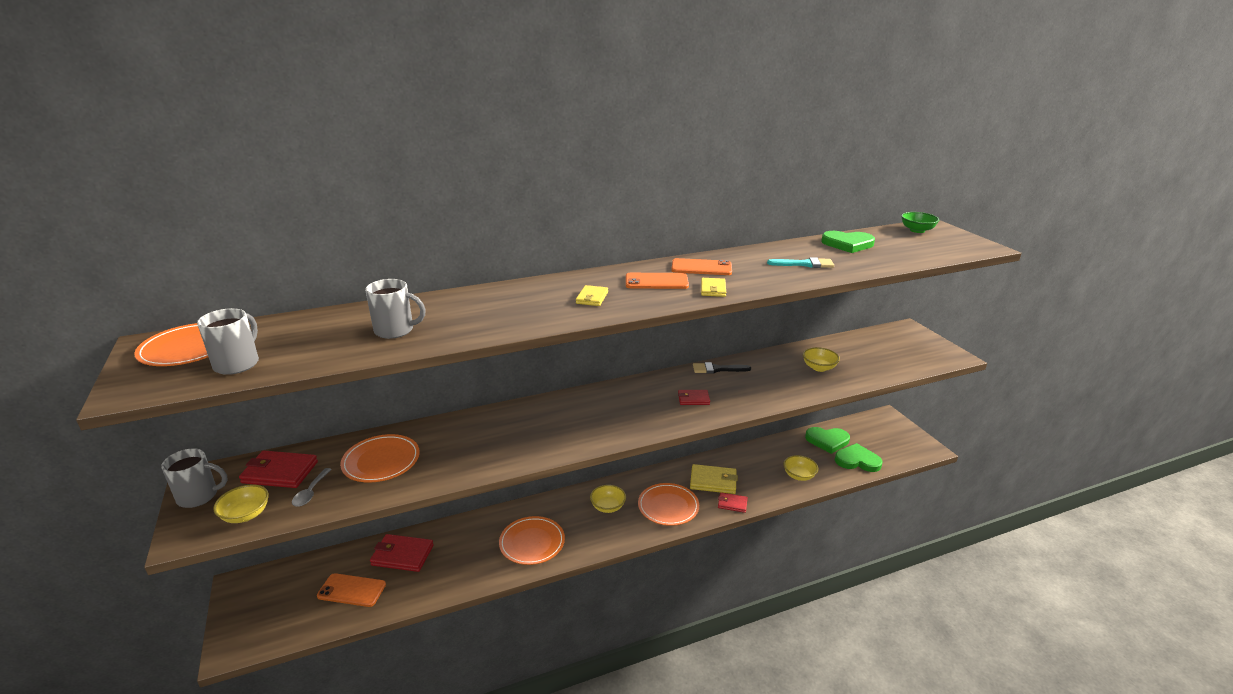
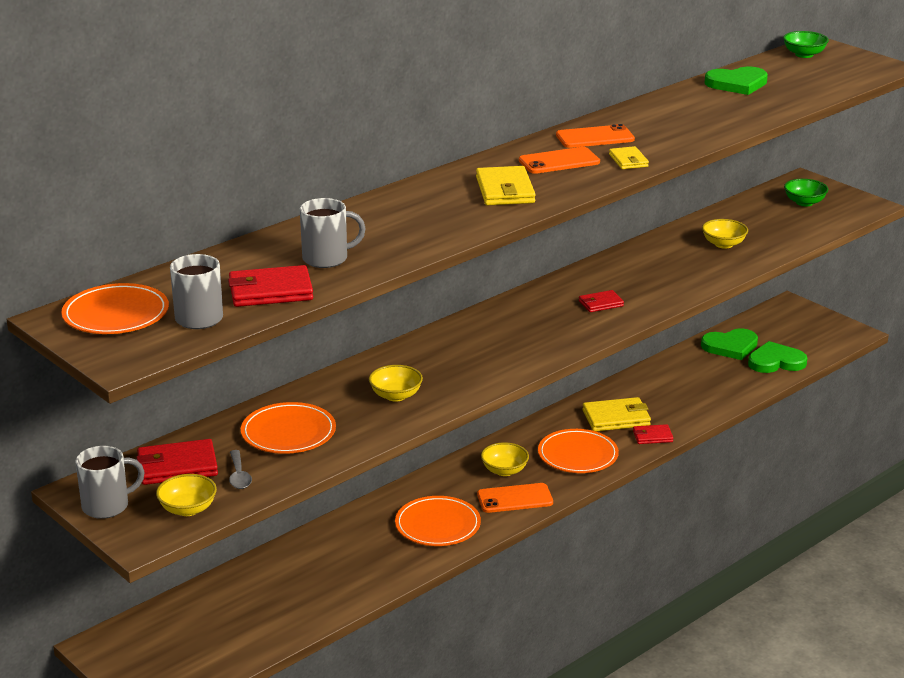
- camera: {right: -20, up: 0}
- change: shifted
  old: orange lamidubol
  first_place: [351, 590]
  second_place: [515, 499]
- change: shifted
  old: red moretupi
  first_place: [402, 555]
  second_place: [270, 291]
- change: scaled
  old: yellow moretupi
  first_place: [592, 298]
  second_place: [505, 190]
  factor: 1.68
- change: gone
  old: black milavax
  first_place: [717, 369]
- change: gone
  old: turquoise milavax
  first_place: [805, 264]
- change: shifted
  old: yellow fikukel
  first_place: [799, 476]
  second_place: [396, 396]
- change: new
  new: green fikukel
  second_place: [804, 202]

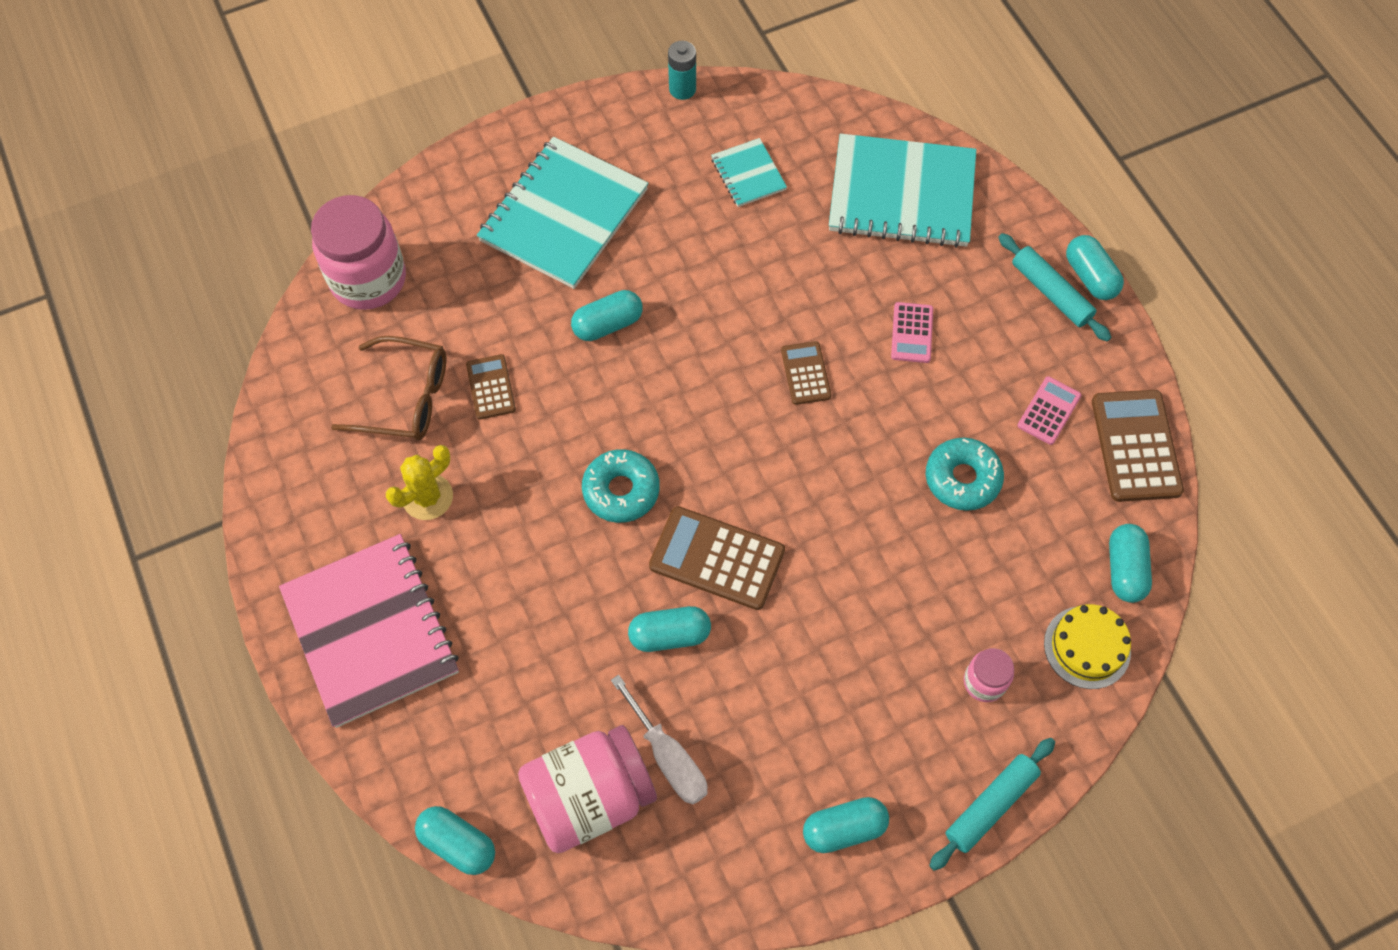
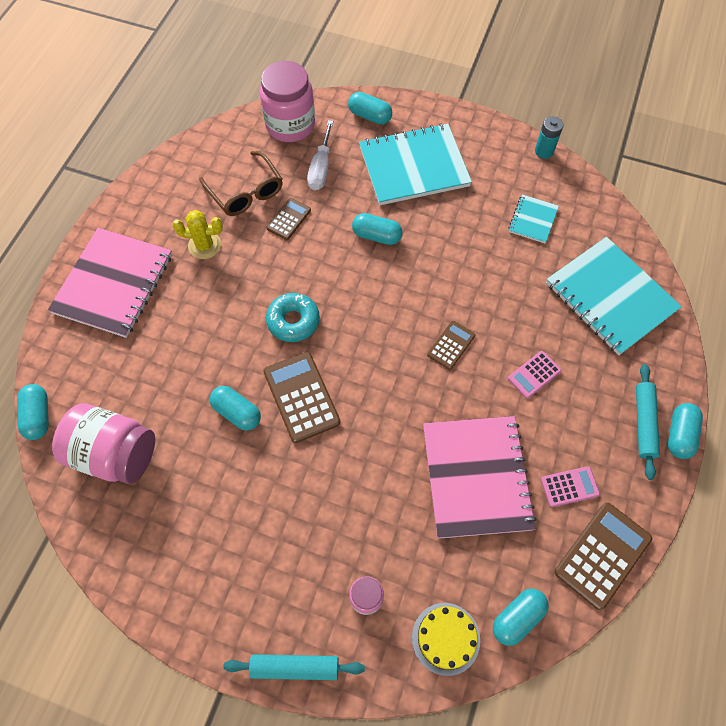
- camera: {right: 45, up: 0}
- change: shifted
  old: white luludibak
  first_place: [668, 757]
  second_place: [320, 168]
- change: shifted
  old: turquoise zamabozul
  first_place: [844, 829]
  second_place: [370, 116]
- change: swapped
  old: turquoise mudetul
  new: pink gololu
  first_place: [962, 479]
  second_place: [476, 477]

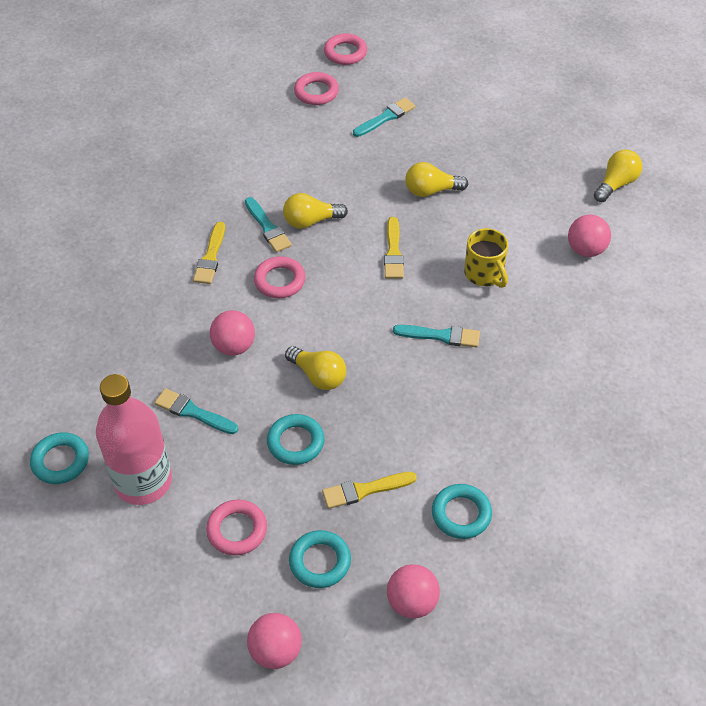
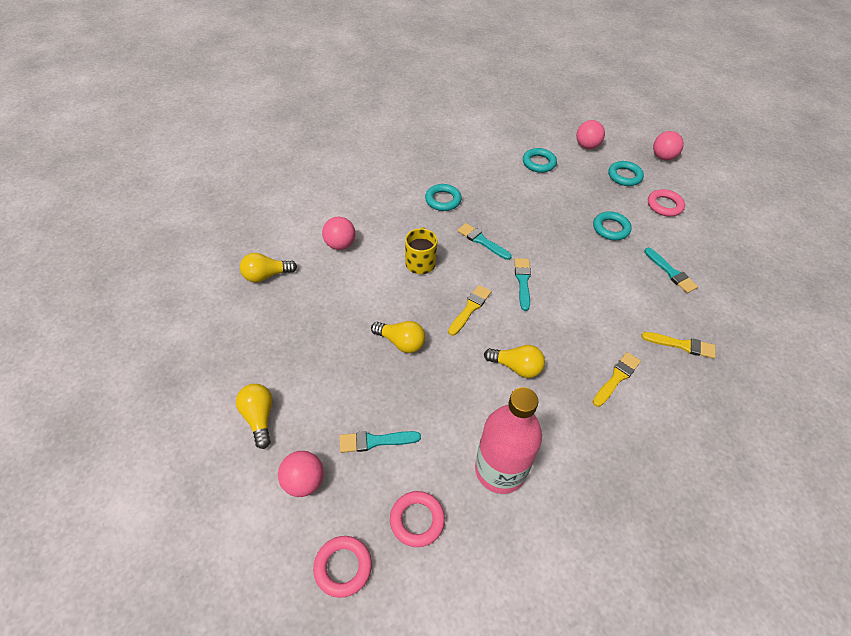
- camera: {right: -150, up: 0}
- change: shifted
  old: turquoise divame
  first_place: [60, 461]
  second_place: [443, 200]
- change: shifted
  old: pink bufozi
  first_place: [143, 481]
  second_place: [500, 470]
- change: shifted
  old: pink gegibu
  first_place: [234, 346]
  second_place: [304, 481]
- change: shifted
  old: turquoise milavax
  first_place: [268, 227]
  second_place: [523, 281]
- change: gone
  old: pink divame
  first_place: [280, 281]
- change: shifted
  old: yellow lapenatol
  first_place: [318, 376]
  second_place: [259, 417]
- change: shifted
  old: yellow milavax
  first_place: [364, 490]
  second_place: [682, 345]

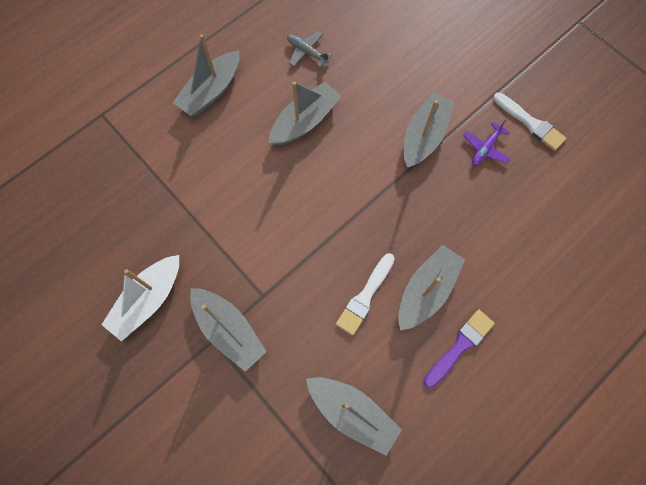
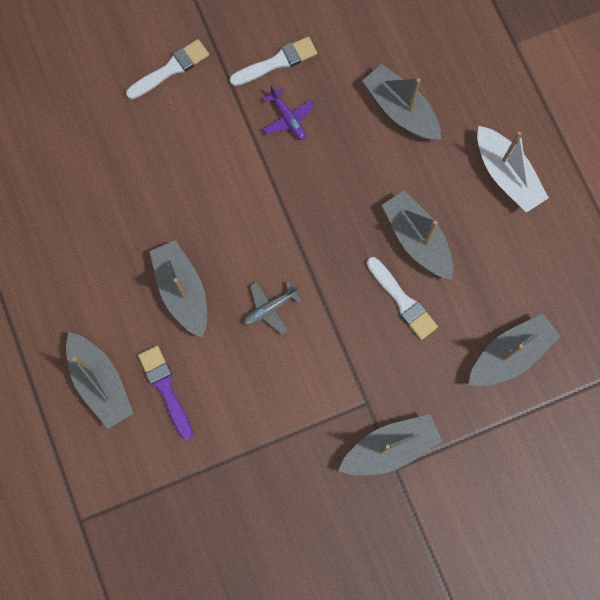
- camera: {right: -70, up: 5}
- change: shifted
  old: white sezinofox
  first_place: [148, 300]
  second_place: [506, 175]
- change: shifted
  old: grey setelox
  first_place: [306, 52]
  second_place: [270, 308]
- change: shifted
  old: grey sezinofox
  first_place: [424, 136]
  second_place: [401, 110]
- change: shifted
  old: purple milavax
  first_place: [460, 346]
  second_place: [165, 388]
- change: new
  new: white milavax
  second_place: [171, 69]

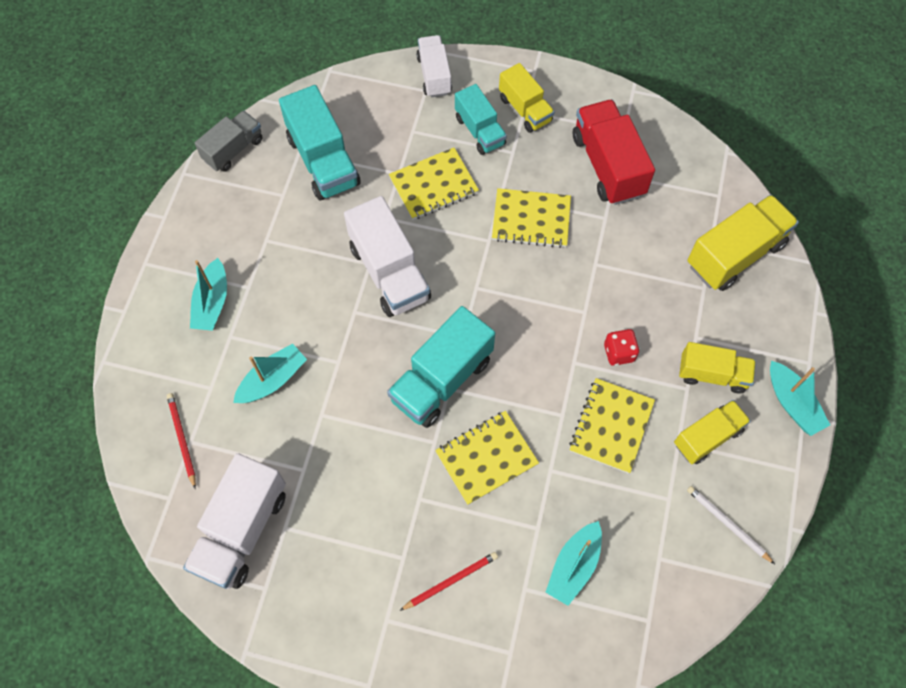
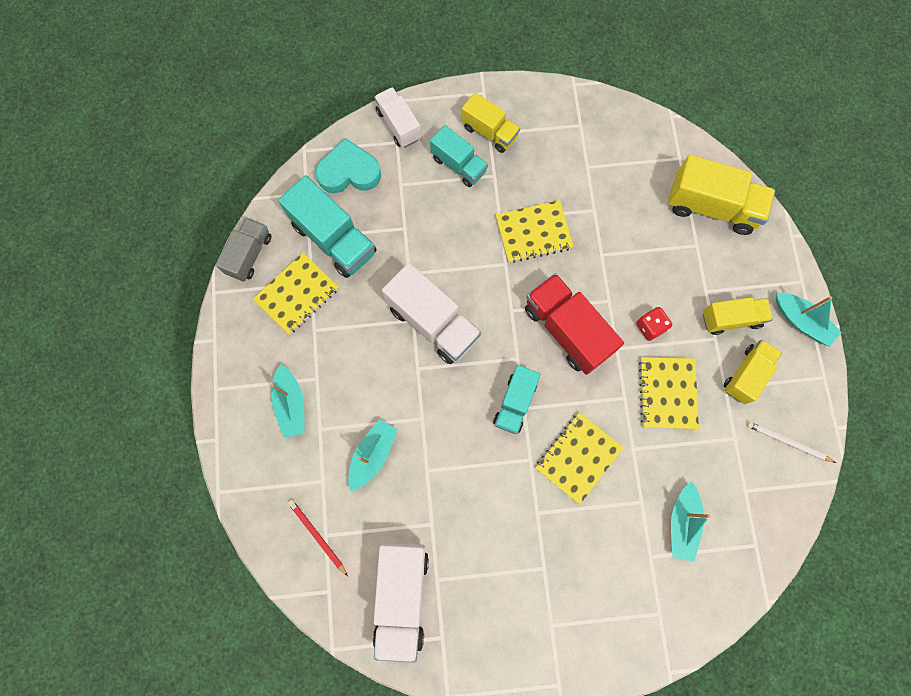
- camera: {right: -20, up: 10}
- change: scaled
  old: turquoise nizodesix
  first_place: [441, 380]
  second_place: [515, 403]
  factor: 0.63
- change: shifted
  old: yellow gololu
  first_place: [433, 185]
  second_place: [297, 294]
- change: gone
  old: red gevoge
  first_place: [450, 581]
- change: shifted
  old: red nizodesix
  first_place: [608, 165]
  second_place: [567, 330]
- change: rotated
  old: yellow nizodesix
  first_place: [735, 254]
  second_place: [711, 207]
  degrees: 75
- change: new
  new: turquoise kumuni
  second_place: [349, 172]

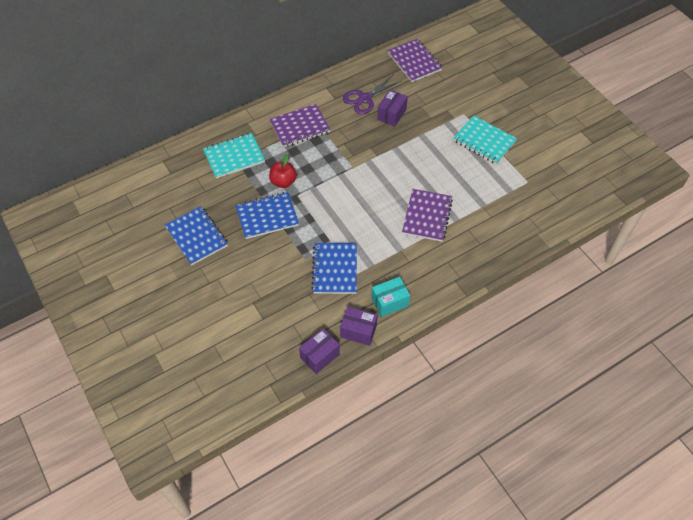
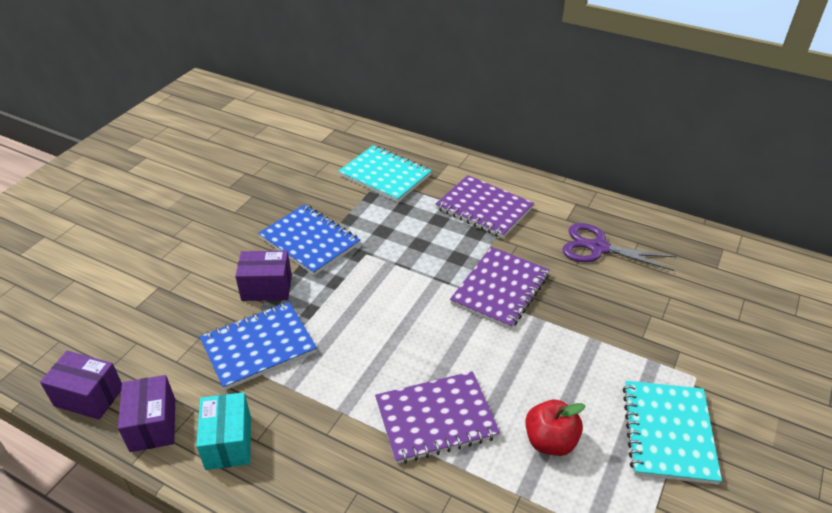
- camera: {right: 60, up: -15}
- change: gone
  old: blue gololu
  first_place: [196, 236]
- change: shifted
  old: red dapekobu
  first_place: [283, 182]
  second_place: [550, 441]
- change: rotated
  old: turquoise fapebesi
  first_place: [389, 302]
  second_place: [228, 442]
  degrees: 45
- change: shifted
  old: purple fapebesi
  first_place: [391, 114]
  second_place: [266, 288]
- change: shifted
  old: purple gololu
  first_place: [414, 61]
  second_place: [500, 289]

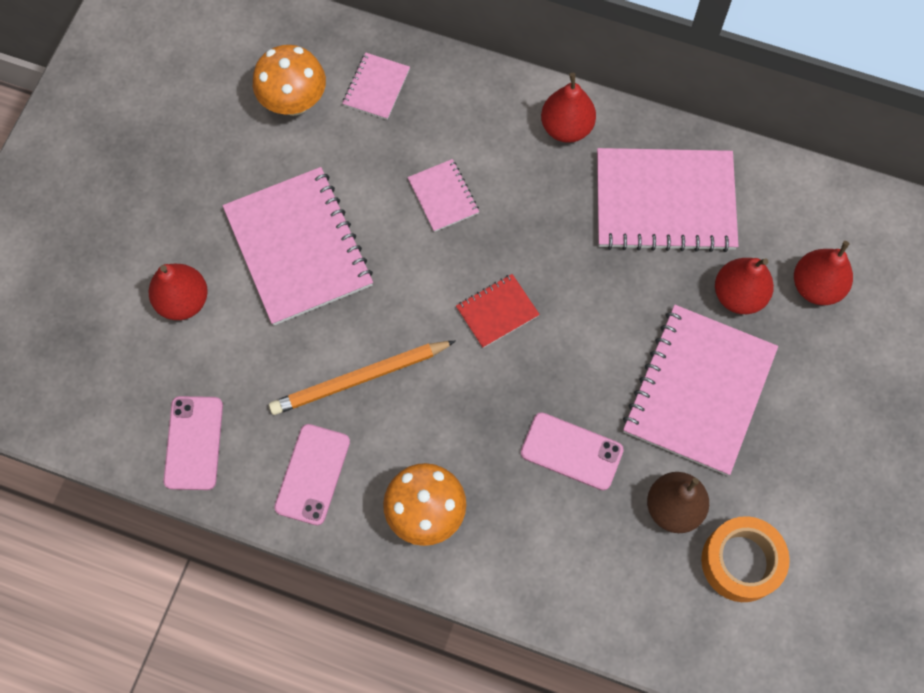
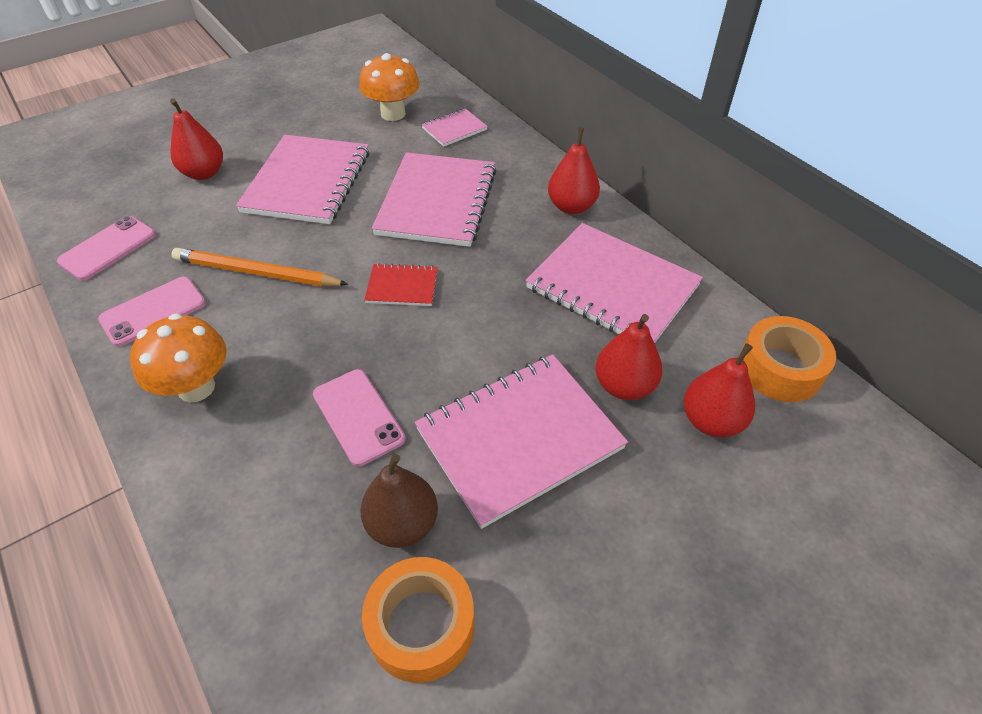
- camera: {right: 35, up: -20}
- change: scaled
  old: pink gololu
  first_place: [443, 196]
  second_place: [437, 202]
  factor: 2.11
- change: new
  new: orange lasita
  second_place: [779, 369]

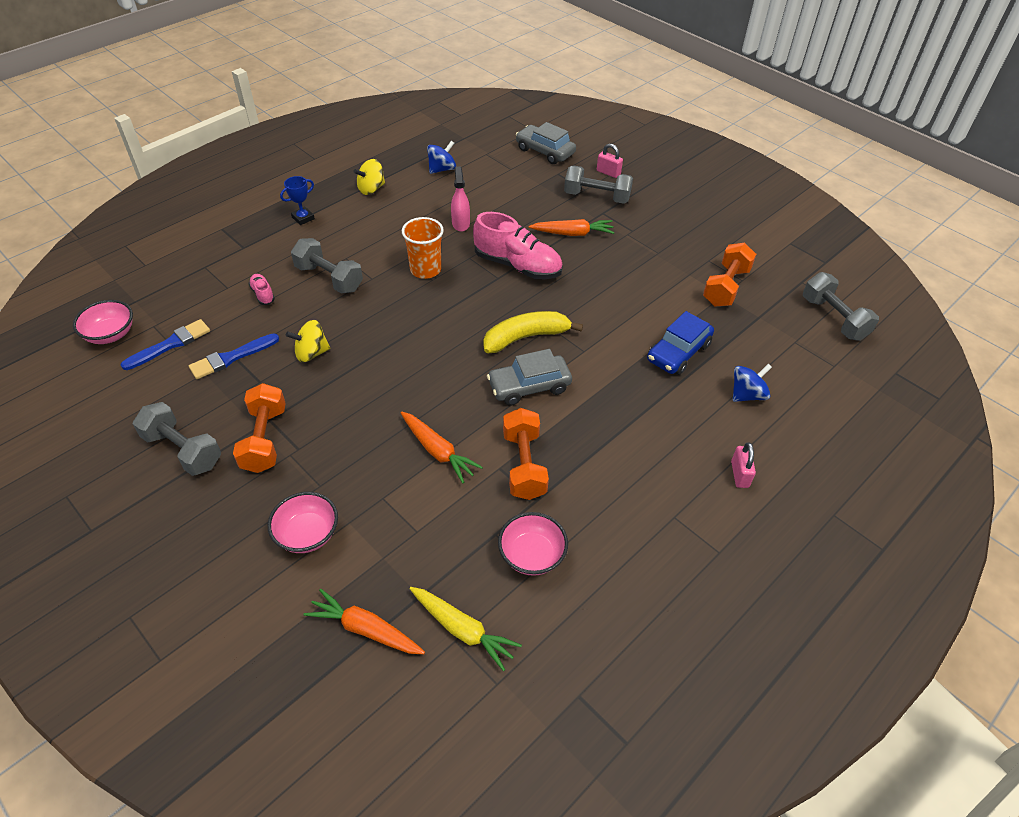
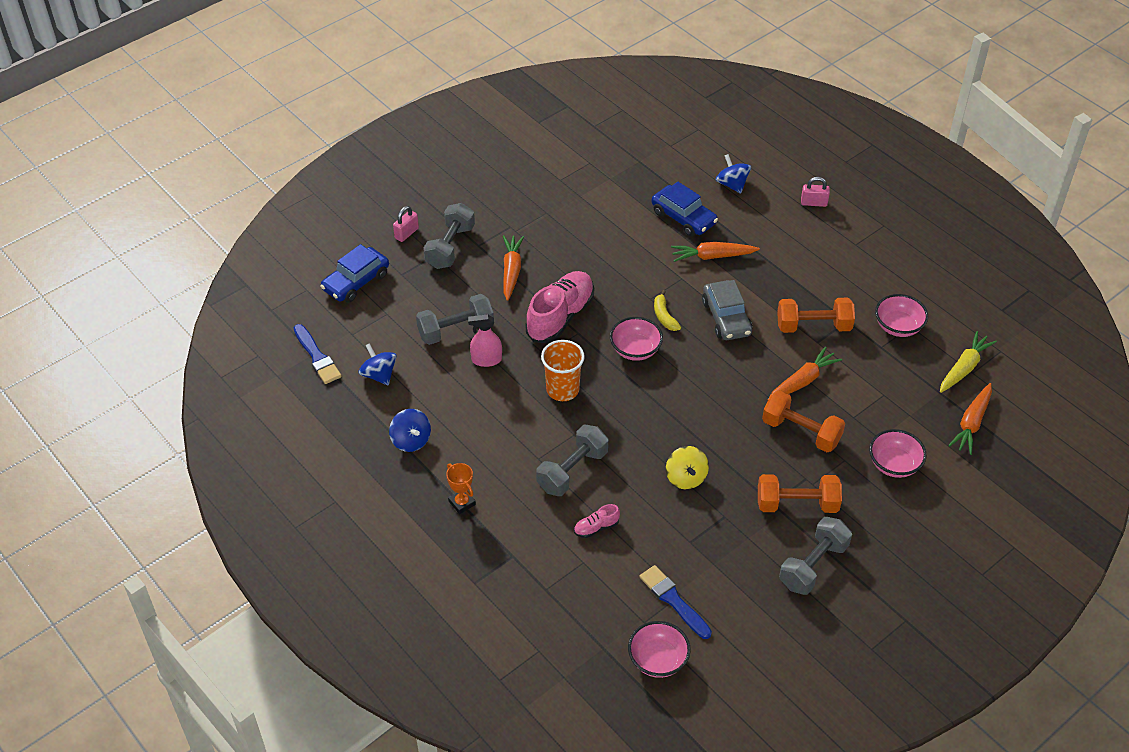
- camera: {right: -85, up: 0}
- change: shifted
  old: blue milavax
  first_place: [231, 358]
  second_place: [317, 357]
- change: repainted
  old: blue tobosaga
  new: orange tobosaga
  first_place: [303, 218]
  second_place: [462, 503]
- change: repainted
  old: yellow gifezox
  new: blue gifezox
  first_place: [371, 189]
  second_place: [411, 440]
- change: scaled
  old: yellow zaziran
  first_place: [526, 337]
  second_place: [664, 316]
  factor: 0.55
- change: repainted
  old: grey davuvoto
  new: blue davuvoto
  first_place: [545, 151]
  second_place: [356, 282]
- change: shifted
  old: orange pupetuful
  first_place: [726, 287]
  second_place: [801, 432]
- change: shifted
  old: grey pupetuful
  first_place: [833, 318]
  second_place: [456, 330]
- change: new
  new: pink fikukel
  second_place: [635, 350]
- change: new
  new: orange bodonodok
  second_place: [712, 256]

